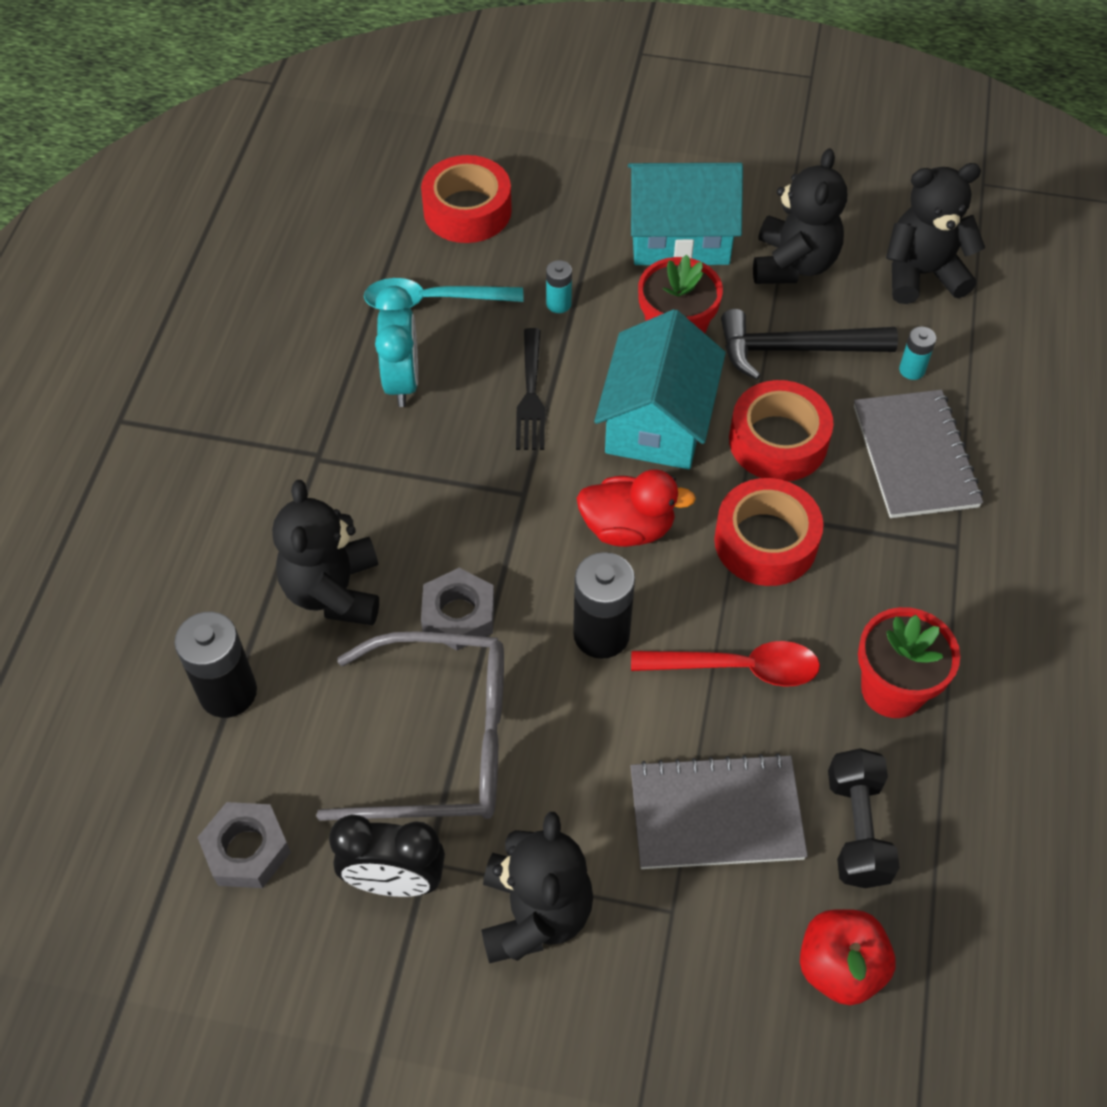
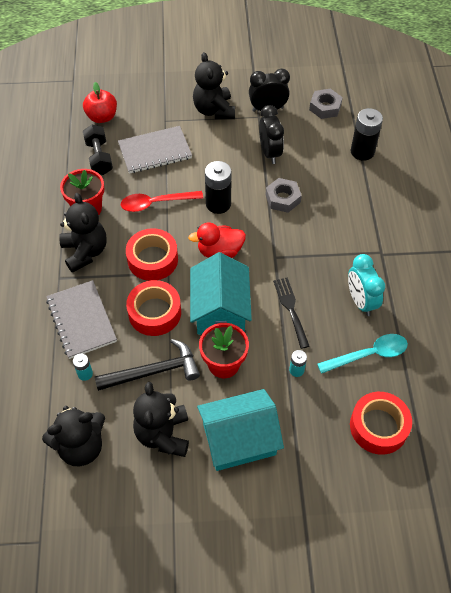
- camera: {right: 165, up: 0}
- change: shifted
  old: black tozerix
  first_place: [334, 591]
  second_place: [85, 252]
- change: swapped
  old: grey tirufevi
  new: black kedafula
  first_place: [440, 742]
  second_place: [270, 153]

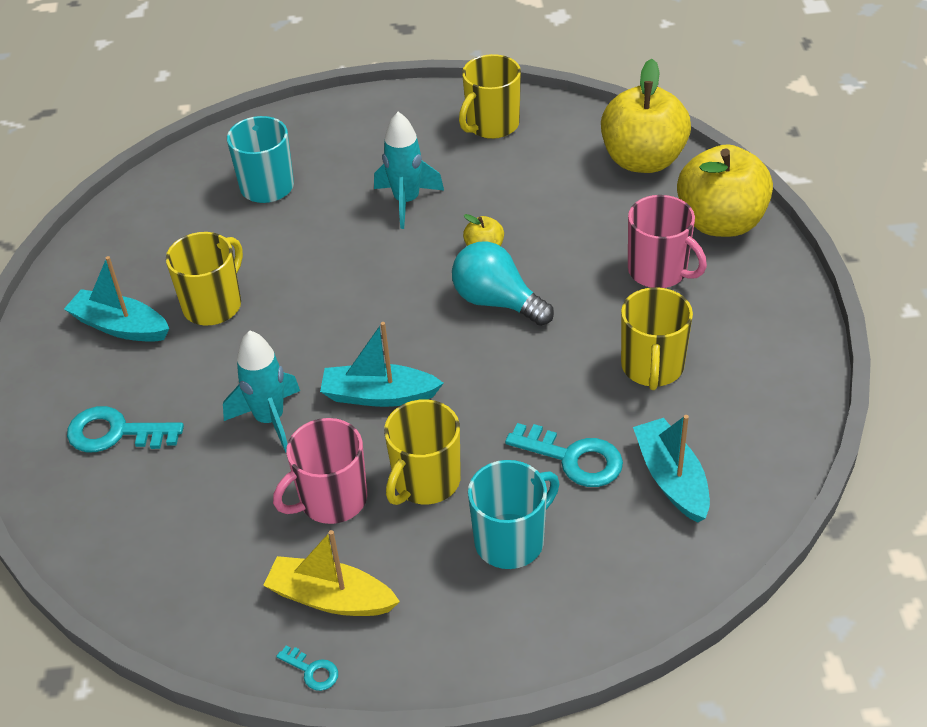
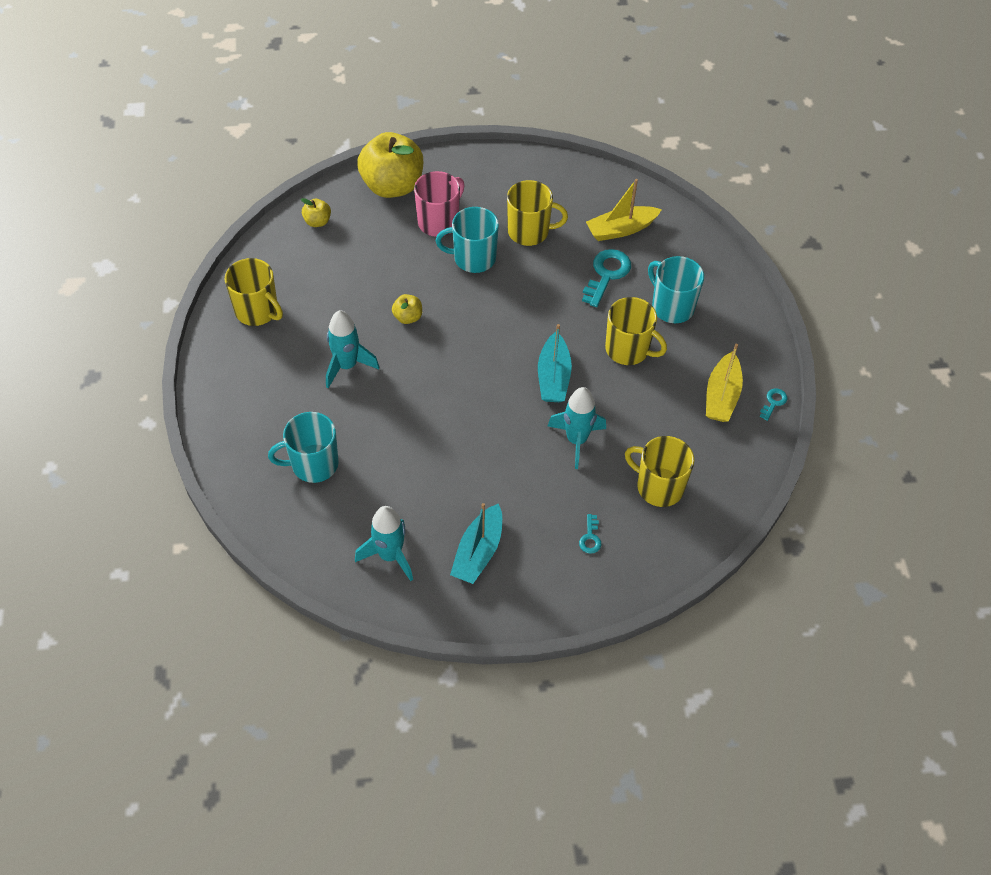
- camera: {right: -95, up: 10}
- change: scaled
  old: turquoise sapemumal
  first_place: [116, 433]
  second_place: [590, 537]
  factor: 0.51
- change: shifted
  old: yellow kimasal
  first_place: [213, 305]
  second_place: [659, 487]
- change: gone
  old: pink kimasal
  first_place: [332, 499]
- change: gone
  old: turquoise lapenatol
  first_place: [497, 301]
- change: scaled
  old: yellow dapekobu
  first_place: [643, 160]
  second_place: [317, 221]
  factor: 0.44
- change: repainted
  old: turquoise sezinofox
  new: yellow sezinofox
  first_place: [671, 479]
  second_place: [621, 229]
- change: new
  new: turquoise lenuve
  second_place: [390, 555]
- change: new
  new: turquoise kimasal
  second_place: [473, 258]

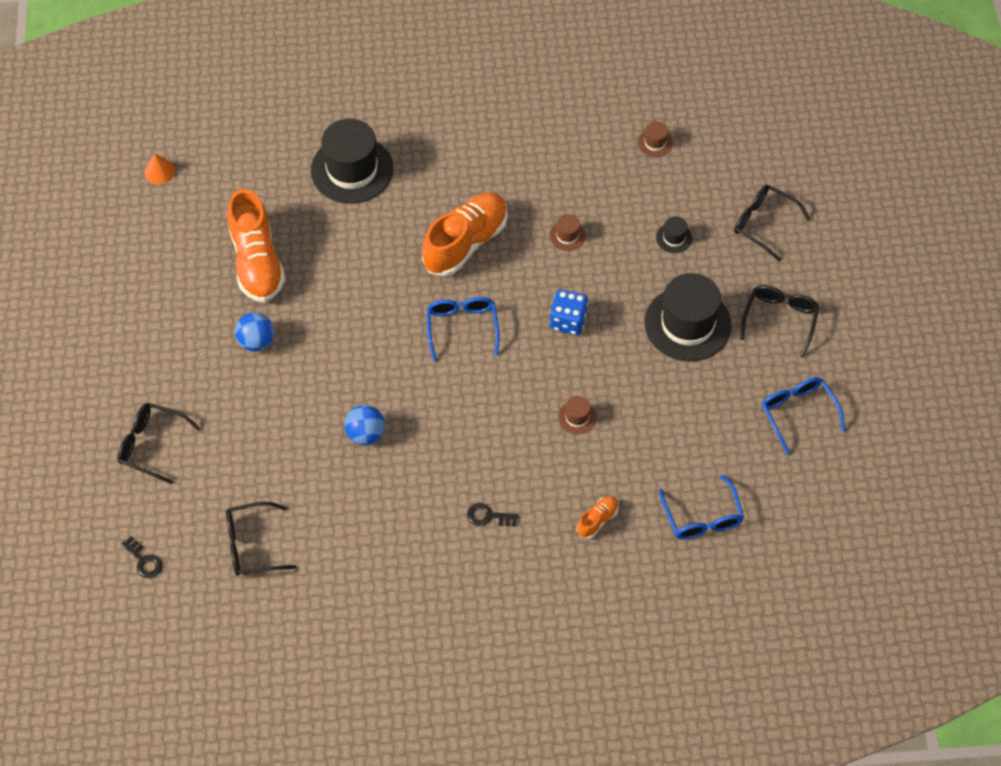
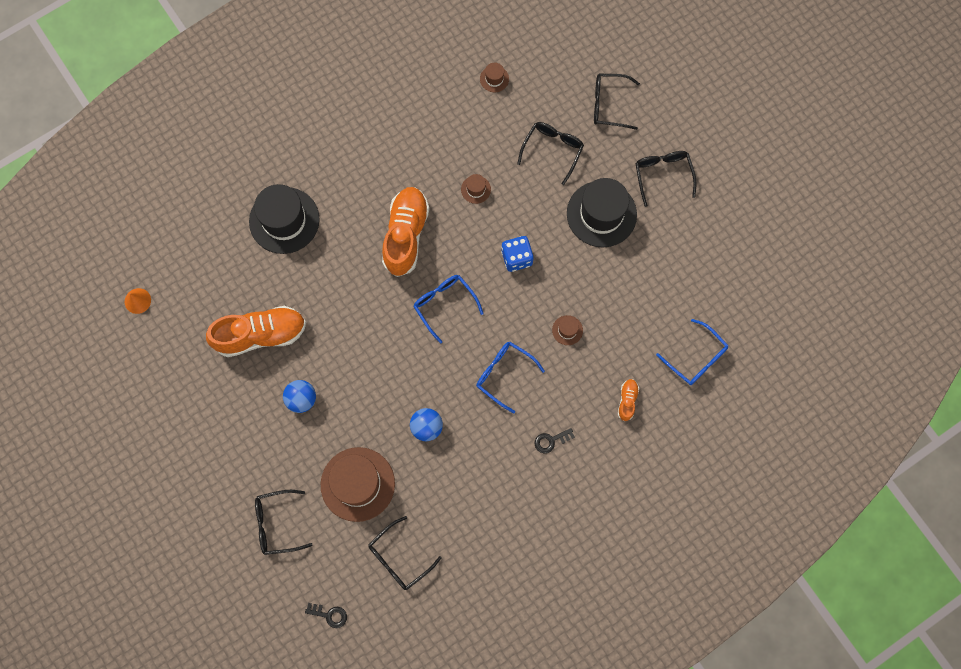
- camera: {right: -30, up: 15}
- change: rotated
  old: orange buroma
  first_place: [257, 261]
  second_place: [260, 335]
  degrees: -60
- change: swapped
  old: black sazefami
  new: black tirufevi
  first_place: [674, 238]
  second_place: [552, 150]
- change: shifted
  old: blue tirufevi
  first_place: [797, 413]
  second_place: [504, 374]
- change: new
  new: brown sazefami
  second_place: [357, 484]

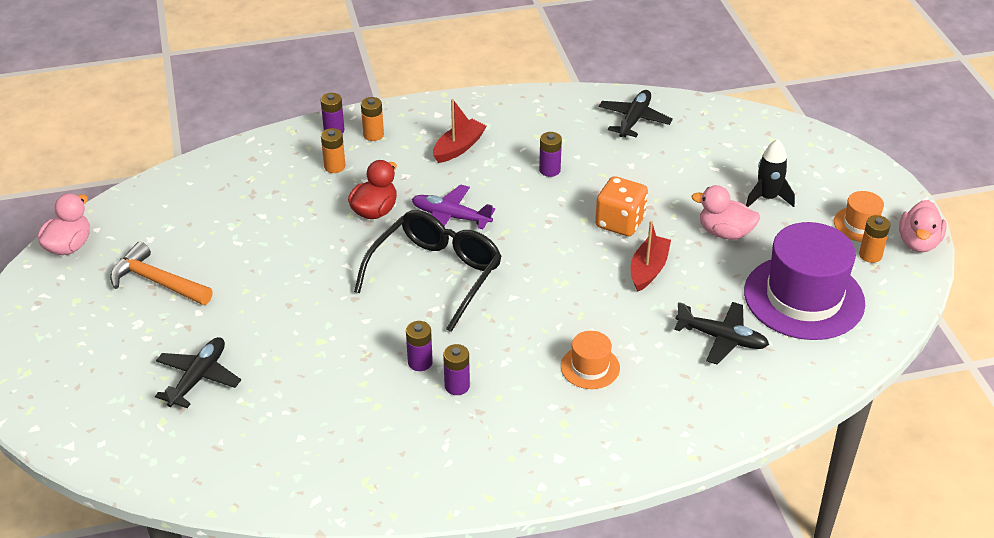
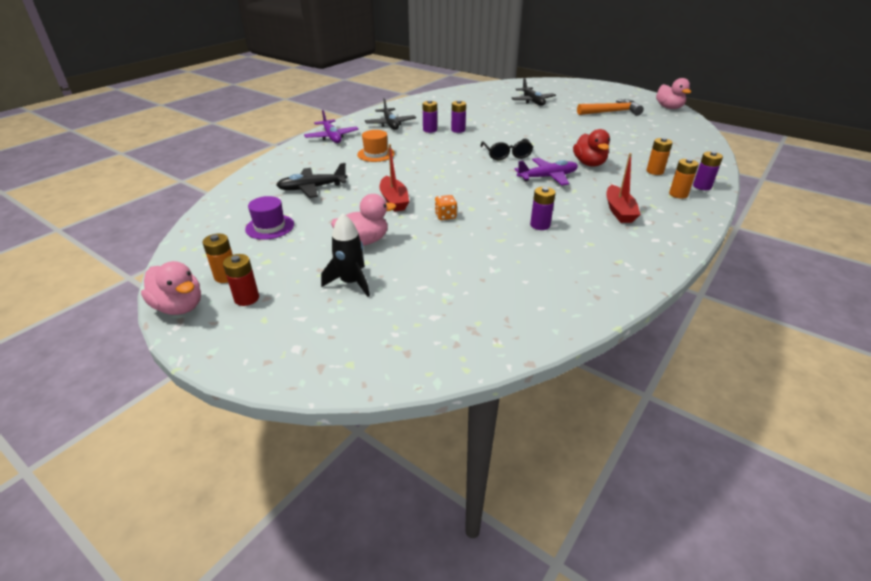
- camera: {right: 140, up: -5}
- change: scaled
  old: black tirufevi
  first_place: [436, 274]
  second_place: [507, 155]
  factor: 0.57
- change: scaled
  old: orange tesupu
  first_place: [620, 222]
  second_place: [445, 216]
  factor: 0.52
- change: shifted
  old: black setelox
  first_place: [634, 120]
  second_place: [390, 124]
- change: scaled
  old: purple sazefami
  first_place: [804, 297]
  second_place: [270, 227]
  factor: 0.47
- change: swapped
  old: orange sazefami
  new: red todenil
  first_place: [860, 224]
  second_place: [246, 298]
- change: rotated
  old: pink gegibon
  first_place: [918, 243]
  second_place: [179, 307]
  degrees: 150
- change: new
  new: purple setelox
  second_place: [332, 137]

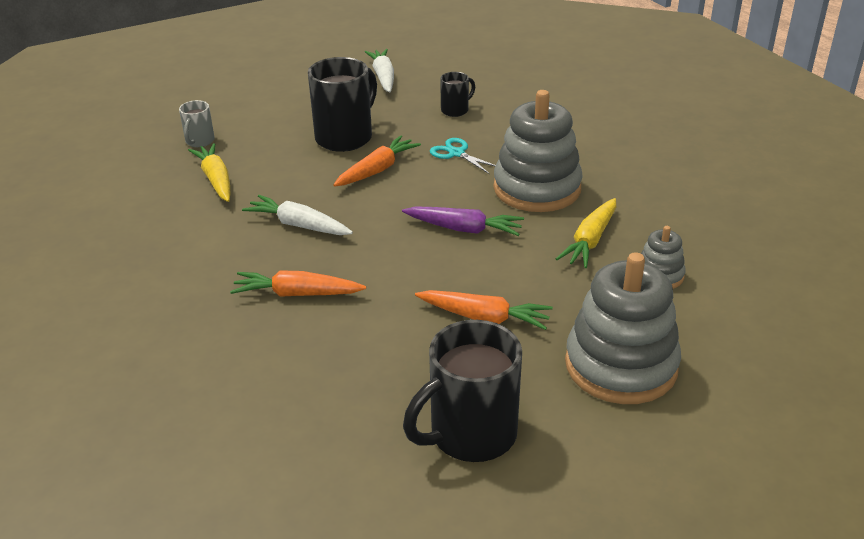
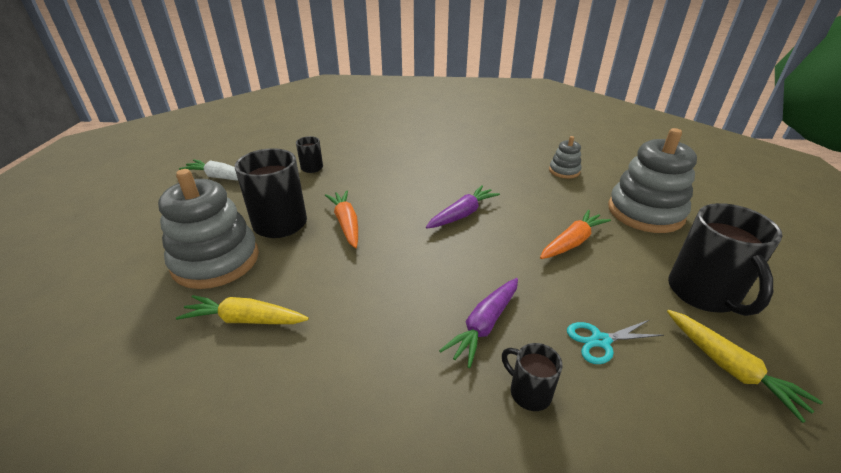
- camera: {right: -60, up: 0}
- change: gone
  old: grey kimasal
  first_place: [199, 141]
- change: repainted
  old: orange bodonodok
  new: purple bodonodok
  first_place: [297, 294]
  second_place: [484, 325]
- change: gone
  old: white bodonodok
  first_place: [299, 225]
- change: shifted
  old: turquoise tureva
  first_place: [456, 153]
  second_place: [600, 341]
- change: shifted
  old: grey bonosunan
  first_place: [537, 188]
  second_place: [216, 261]
- change: shifted
  old: yellow bodonodok
  first_place: [590, 241]
  second_place: [729, 368]
- change: new
  new: black kimasal
  second_place: [529, 392]

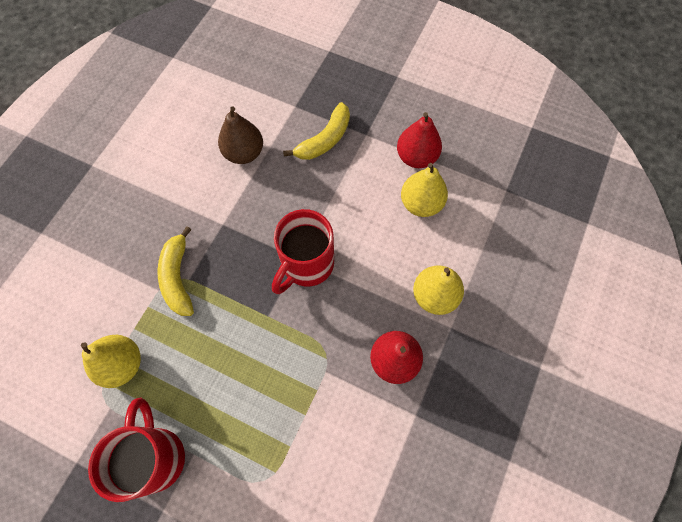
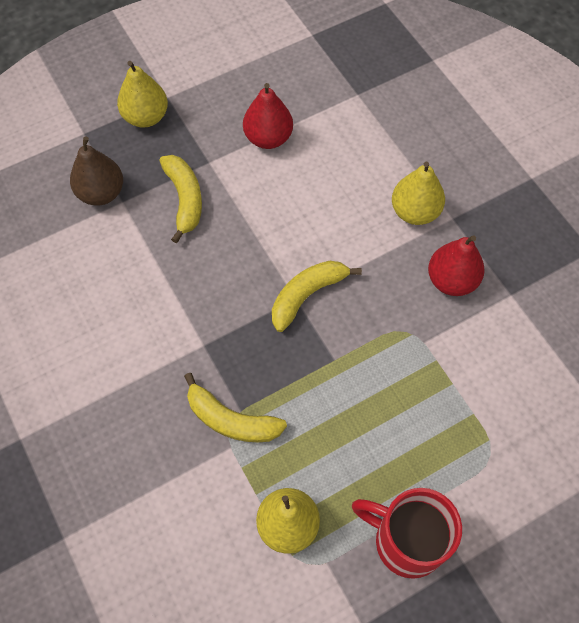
- camera: {right: -55, up: -5}
- change: shifted
  old: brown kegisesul
  first_place: [244, 153]
  second_place: [101, 193]
- change: swapped
  old: red kimasal
  new: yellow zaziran
  first_place: [306, 265]
  second_place: [307, 295]
- change: shifted
  old: yellow kegisesul
  first_place: [421, 203]
  second_place: [146, 117]

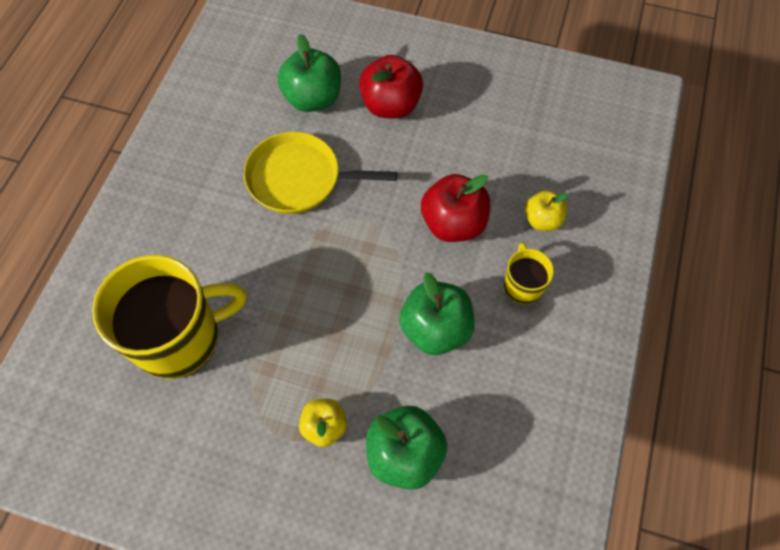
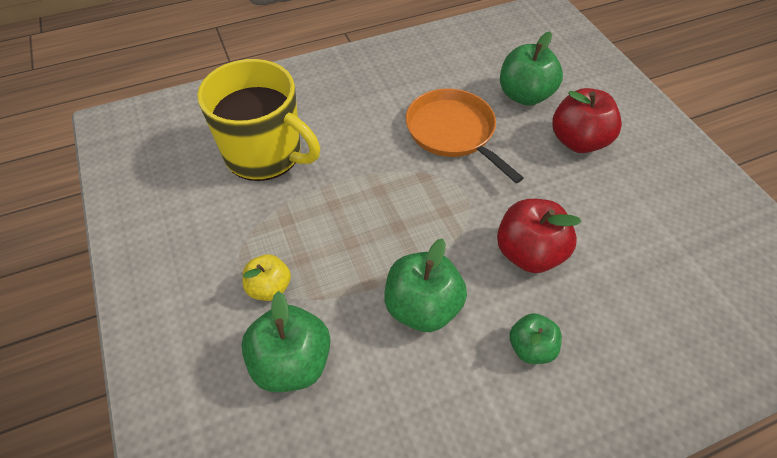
- camera: {right: 50, up: -10}
- change: repainted
  old: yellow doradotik
  new: orange doradotik
  first_place: [299, 178]
  second_place: [453, 132]
- change: swapped
  old: yellow kimasal
  new: green dapekobu
  first_place: [522, 286]
  second_place: [531, 348]
- change: gone
  old: yellow dapekobu
  first_place: [542, 220]

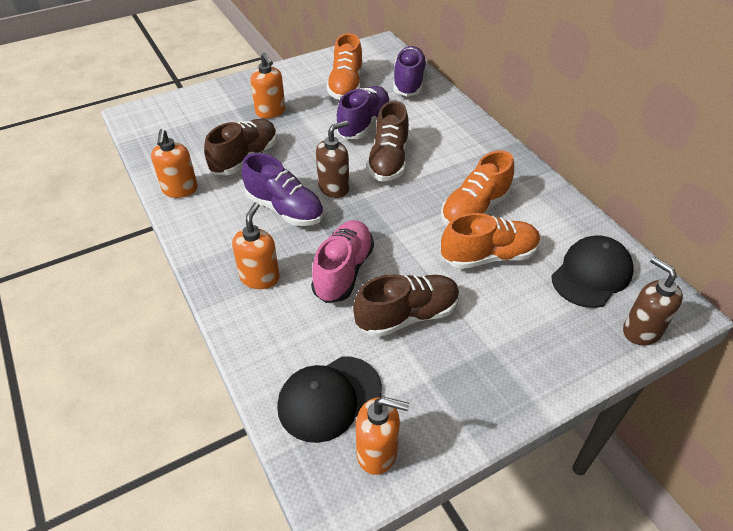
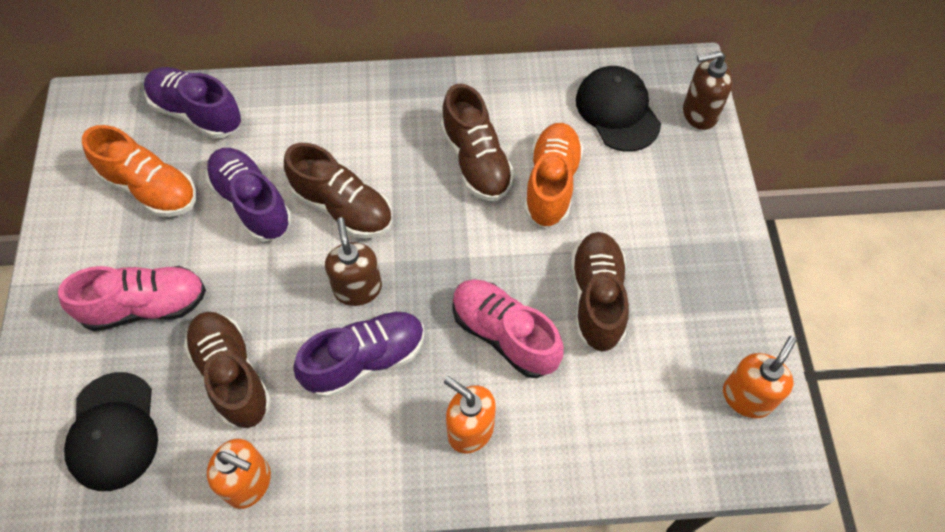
- camera: {right: -65, up: 15}
- change: swapped
  old: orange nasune
  new: pink buroma
  first_place: [270, 112]
  second_place: [145, 306]
- change: shifted
  old: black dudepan
  first_place: [329, 398]
  second_place: [113, 431]
- change: repainted
  old: orange buroma
  new: brown buroma
  first_place: [475, 209]
  second_place: [476, 160]

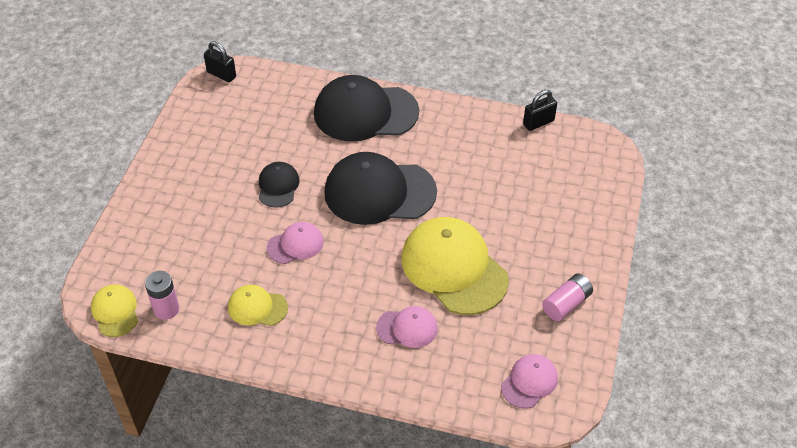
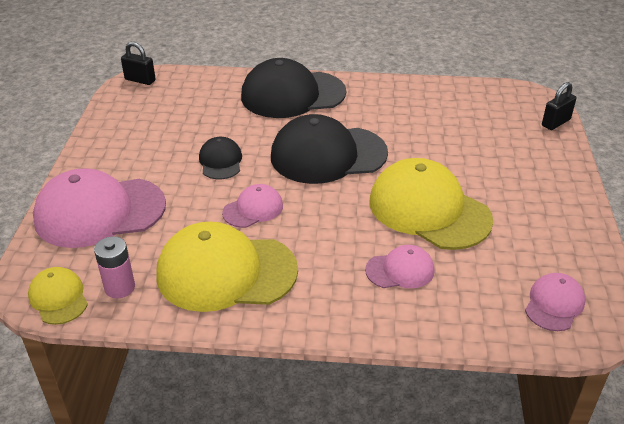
- camera: {right: -10, up: -10}
- change: scaled
  old: yellow dudepan
  first_place: [257, 307]
  second_place: [226, 272]
  factor: 2.03
- change: shifted
  old: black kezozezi
  first_place: [538, 122]
  second_place: [555, 123]
- change: gone
  old: pink todenil
  first_place: [566, 304]
- change: new
  new: pink dudepan
  second_place: [99, 212]

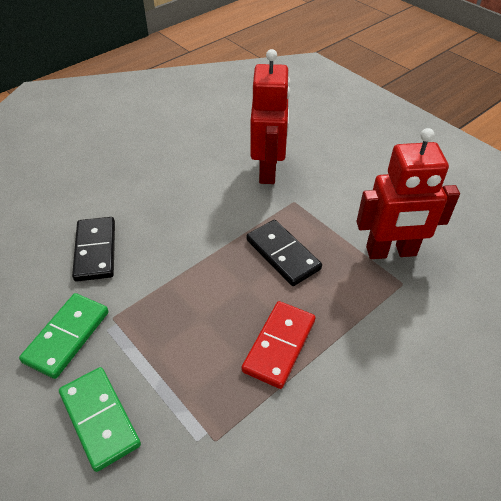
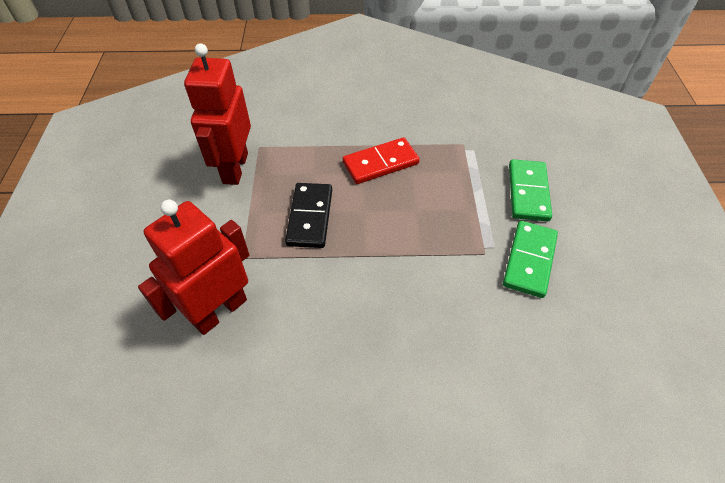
- camera: {right: -140, up: 5}
- change: rotated
  old: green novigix
  first_place: [67, 337]
  second_place: [529, 260]
  degrees: -45
- change: gone
  old: black novigix
  first_place: [96, 251]
- change: rotated
  old: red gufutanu
  first_place: [391, 252]
  second_place: [235, 168]
  degrees: -120

